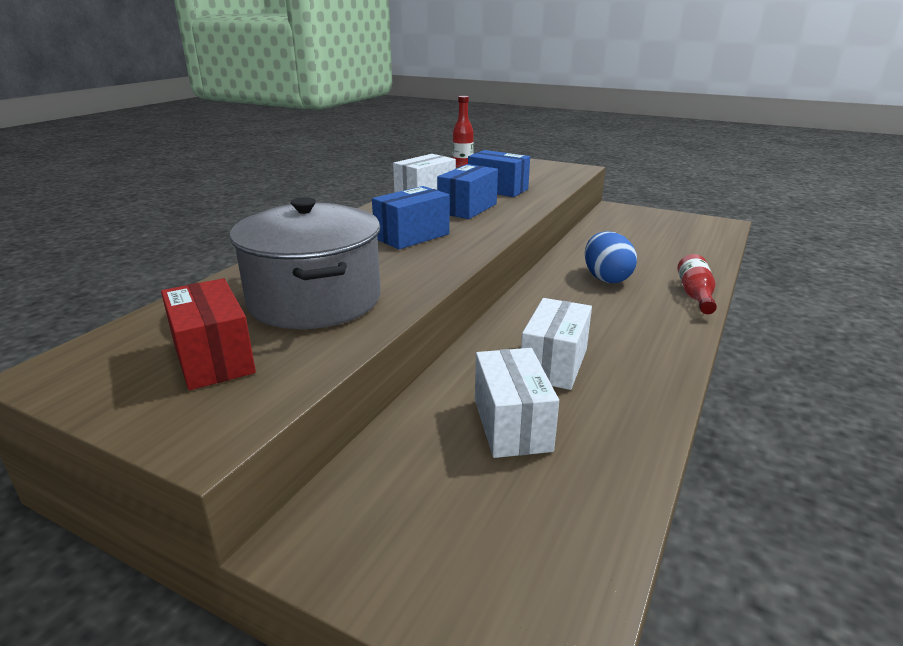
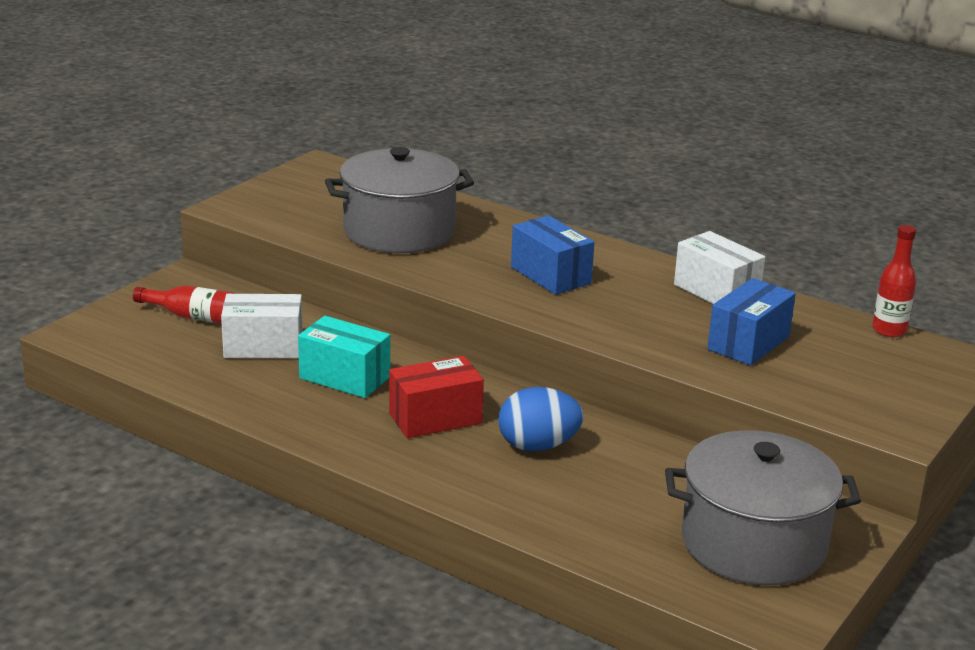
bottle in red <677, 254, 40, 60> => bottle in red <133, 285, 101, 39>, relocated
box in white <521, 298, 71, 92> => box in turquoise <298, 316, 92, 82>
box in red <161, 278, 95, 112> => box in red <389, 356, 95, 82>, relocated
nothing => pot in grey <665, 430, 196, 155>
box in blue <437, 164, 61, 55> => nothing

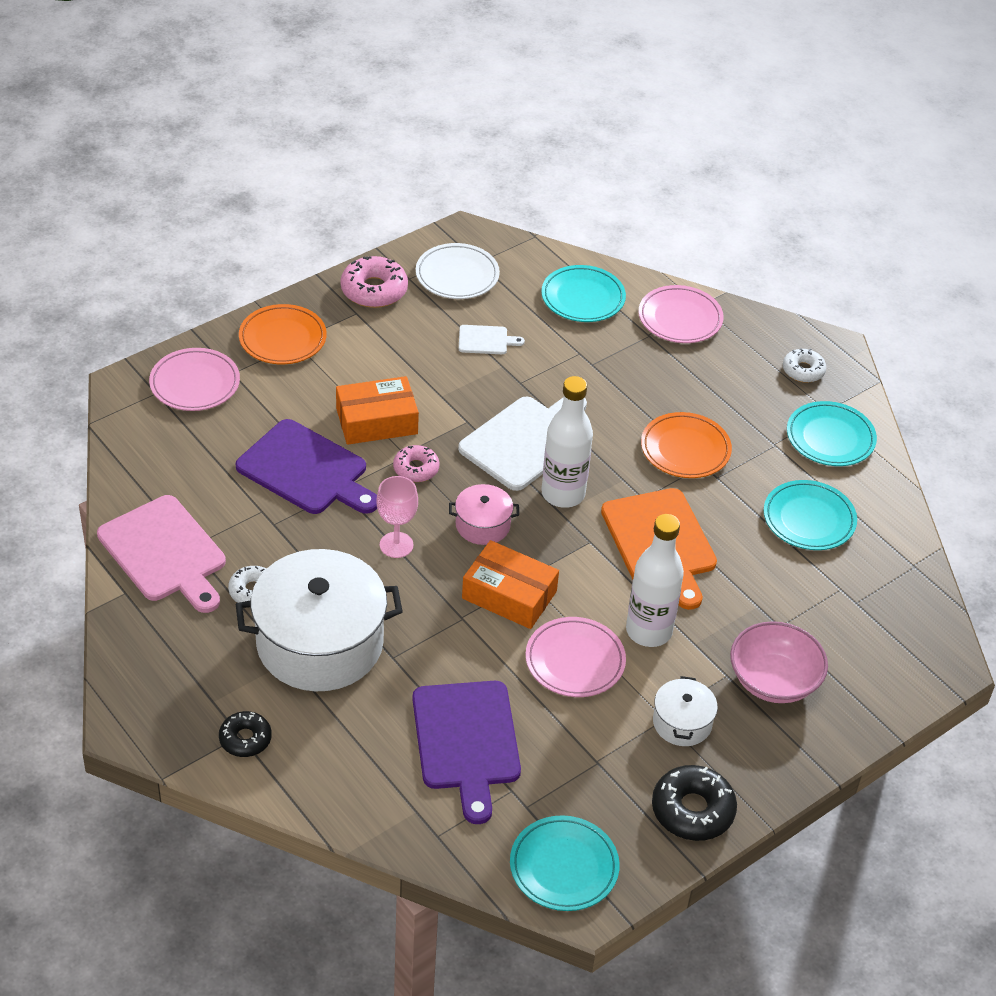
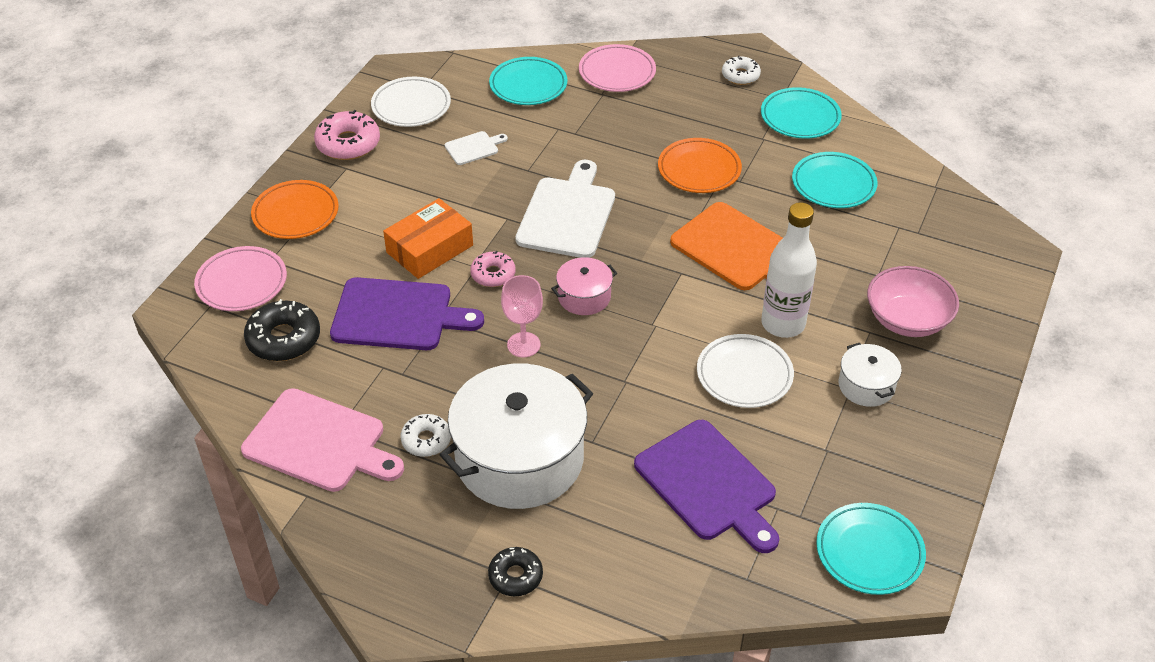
donut in black <652, 765, 85, 76> => donut in black <244, 299, 76, 62>, relocated
plate in pink <525, 617, 101, 80> => plate in white <697, 334, 97, 74>
box in orange <462, 540, 97, 89> => nothing
bottle in white <541, 376, 52, 132> => nothing

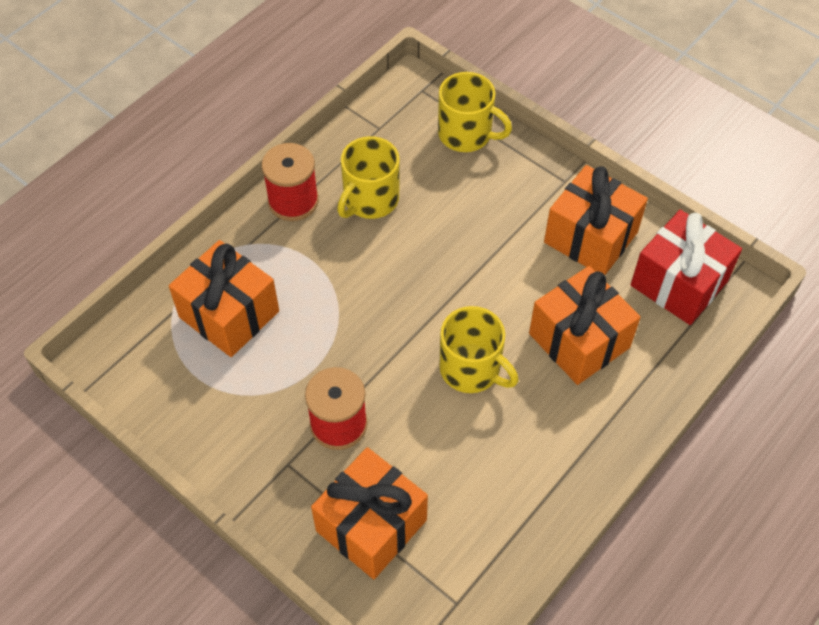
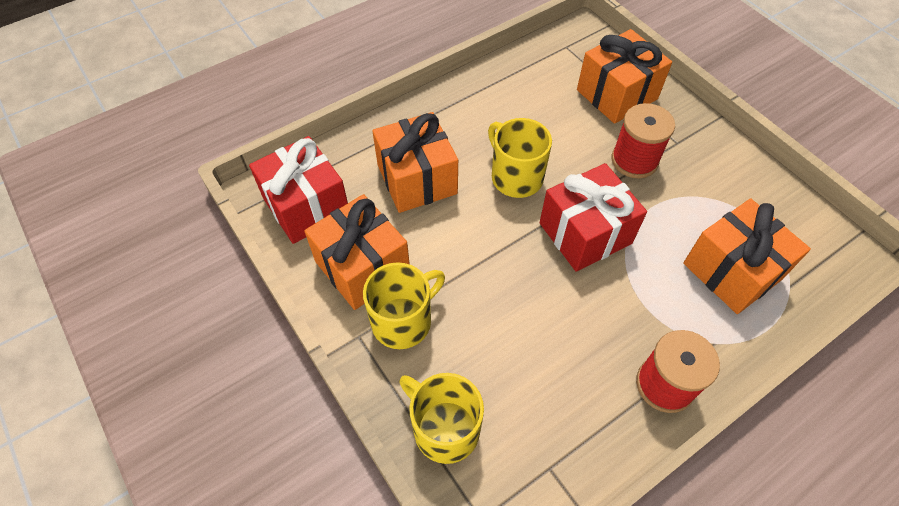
mug in yellow <337, 136, 63, 83> => mug in yellow <363, 262, 82, 87>, relocated
nothing => gift in red <540, 163, 107, 109>

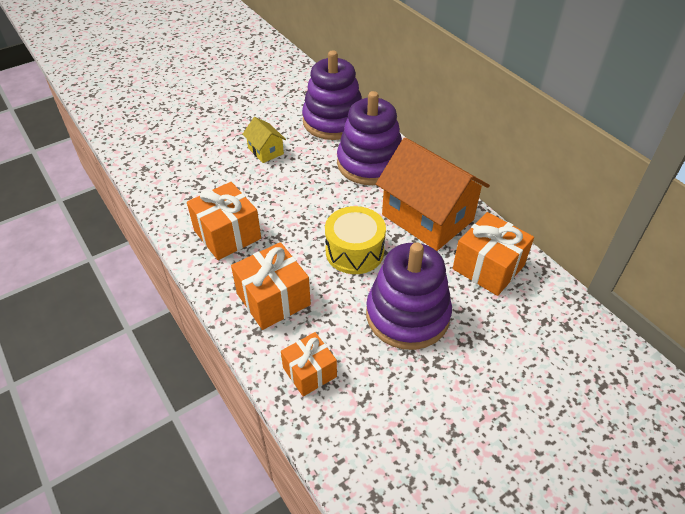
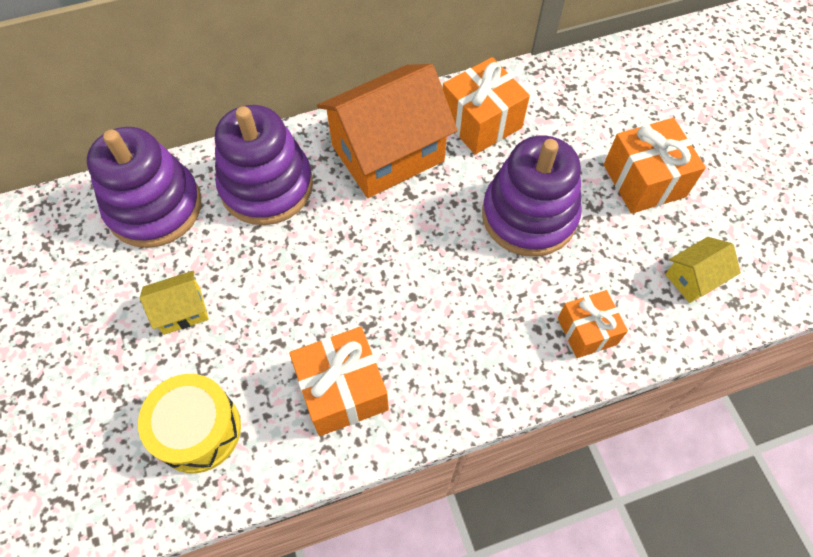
drum in yellow <325, 206, 61, 68> => drum in yellow <138, 374, 103, 99>, relocated
gift in orange <231, 242, 80, 88> => gift in orange <604, 118, 102, 96>, relocated
nothing => house in yellow <665, 237, 76, 66>

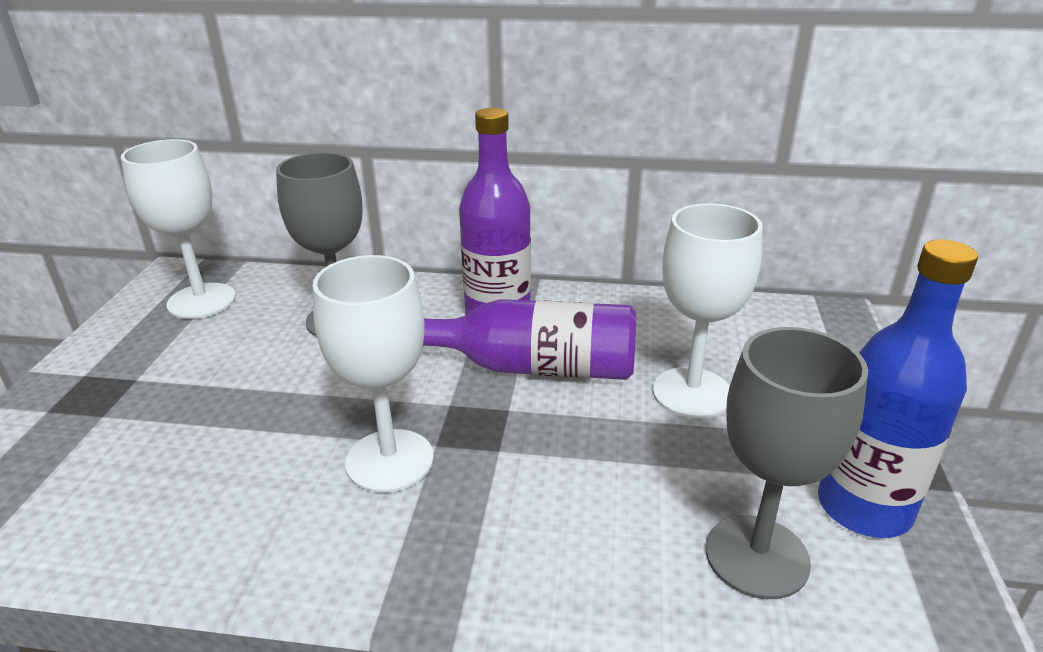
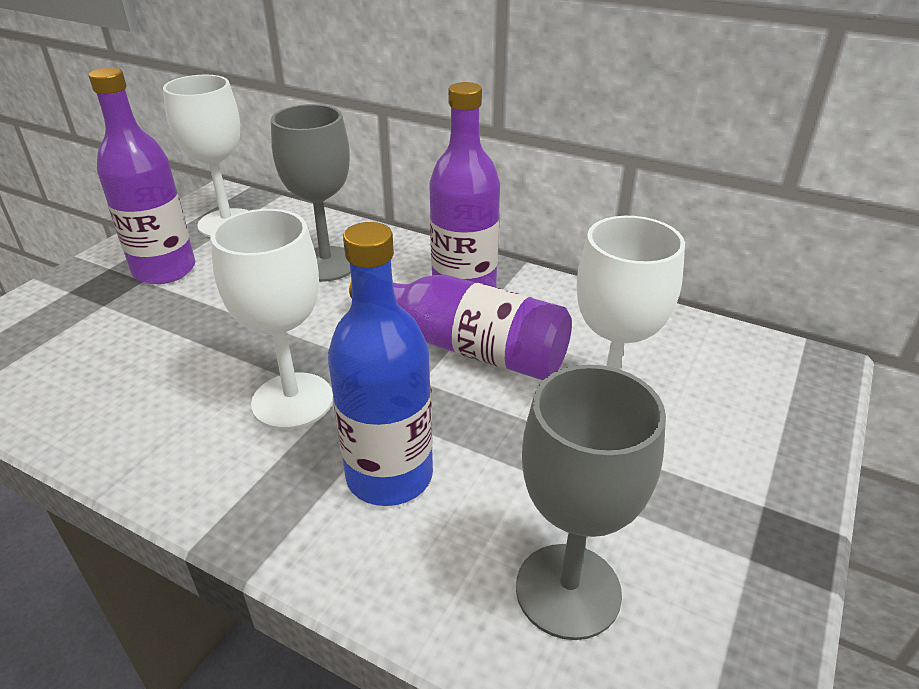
nothing => bottle in purple <88, 67, 107, 217>
bottle in blue <818, 239, 160, 299> => bottle in blue <328, 222, 105, 284>, relocated

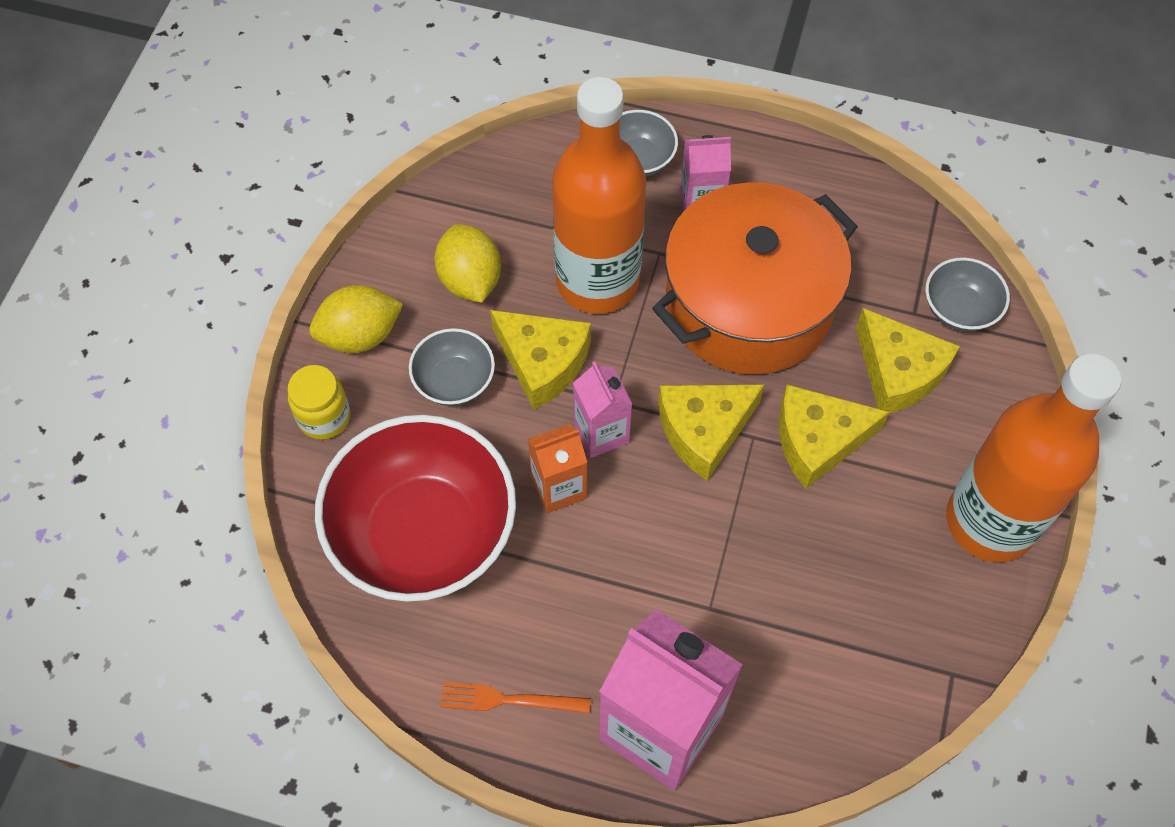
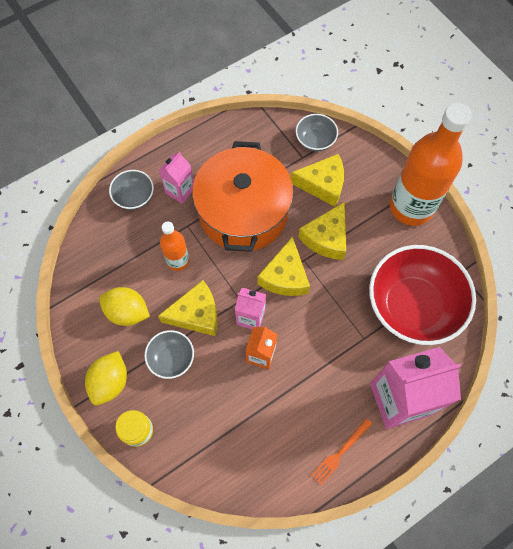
bottle in orange <552, 77, 94, 237> => bottle in orange <160, 222, 29, 49>, x0.49
bowl in red <315, 415, 201, 187> => bowl in red <369, 245, 107, 100>, relocated

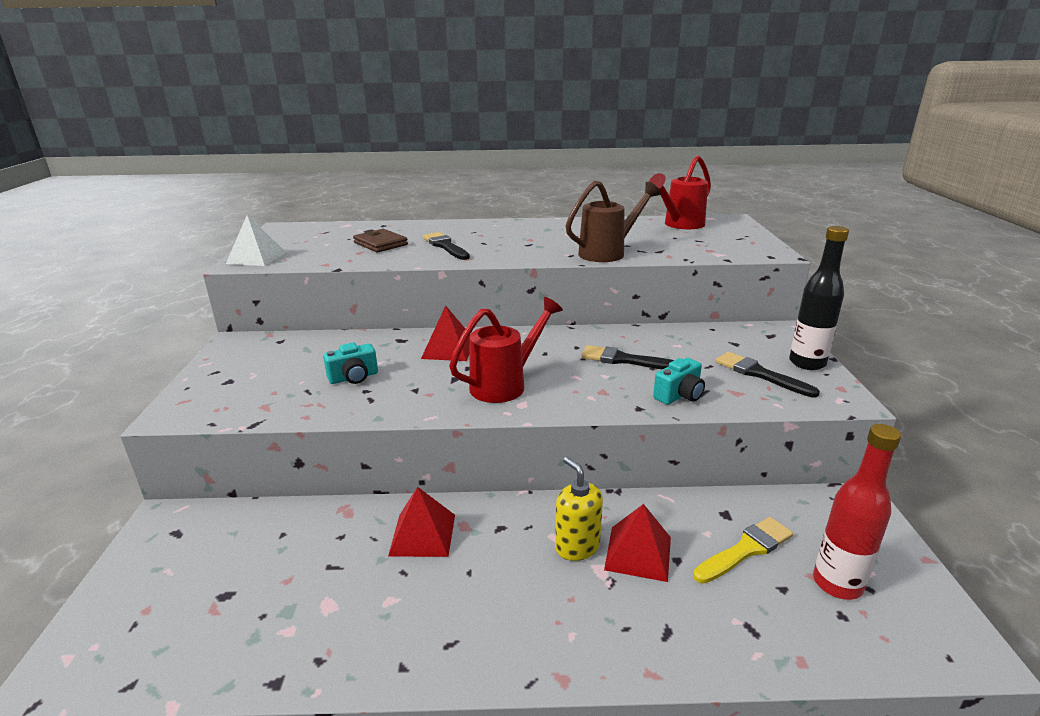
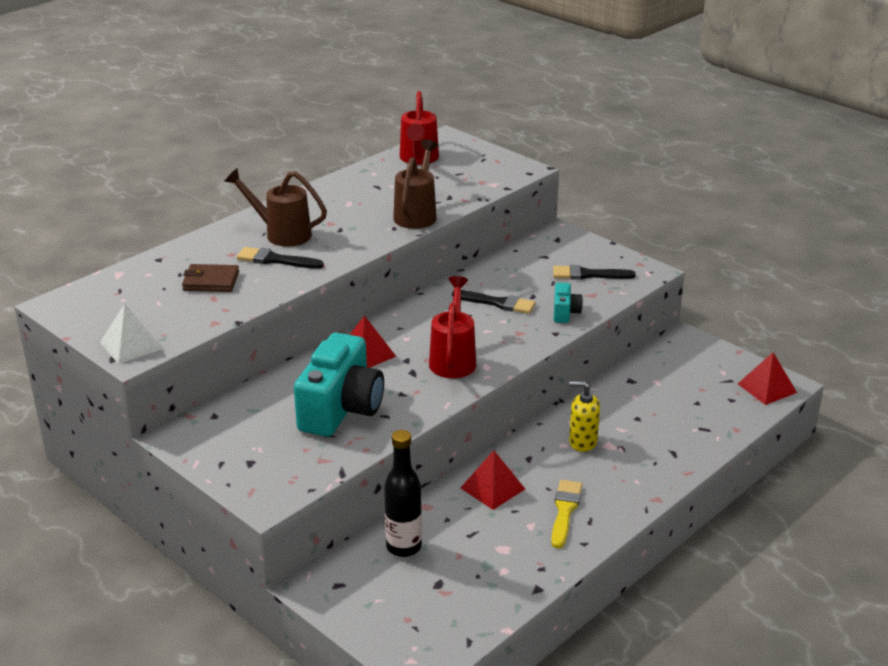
nothing => watering can in brown <224, 168, 103, 79>
camera in turquoise <323, 342, 55, 42> => camera in turquoise <294, 333, 90, 104>, x2.20
bottle in black <789, 226, 60, 144> => bottle in black <384, 430, 38, 127>, relocated
brush in black <581, 345, 93, 25> => brush in black <452, 290, 84, 24>, 135 degrees counterclockwise
brush in yellow <693, 517, 100, 67> => brush in yellow <551, 480, 31, 68>, relocated
pyramid in red <604, 504, 67, 78> => pyramid in red <738, 352, 59, 53>, relocated
bottle in red <813, 424, 88, 176> => nothing

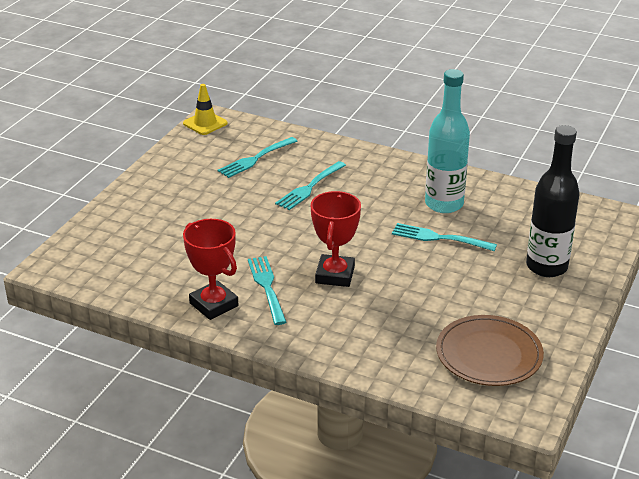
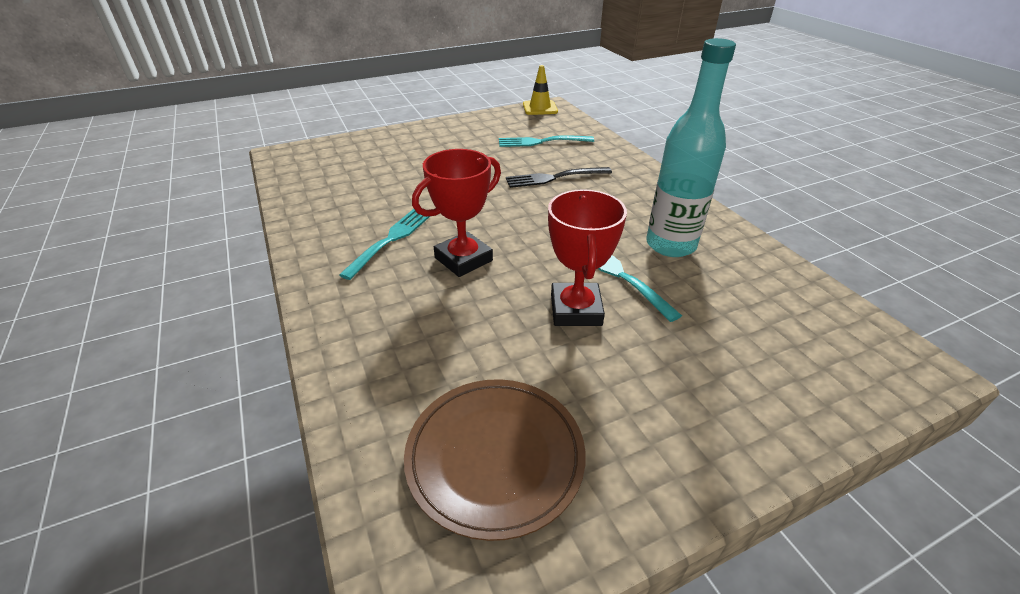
fork in turquoise <275, 161, 71, 49> => fork in black <506, 167, 106, 21>
trophy in red <183, 219, 55, 101> => trophy in red <548, 189, 79, 137>, relocated
bottle in black <526, 125, 54, 152> => nothing

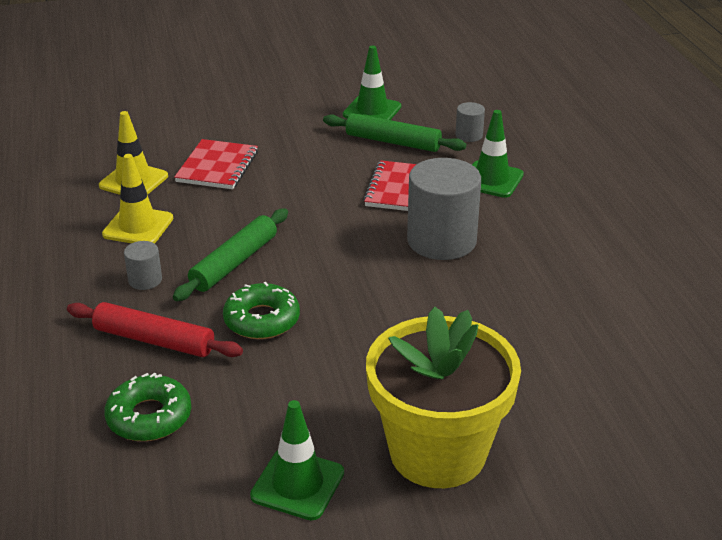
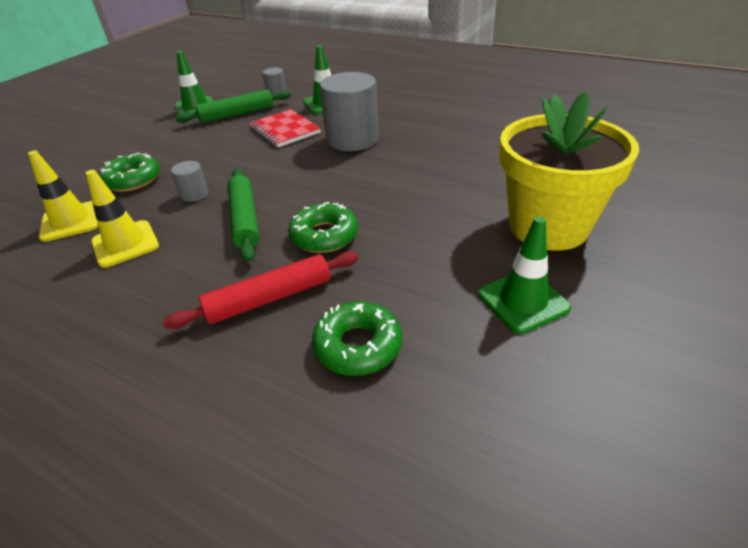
notebook in red <174, 139, 84, 50> => donut in green <99, 153, 61, 39>
cylinder in grey <124, 241, 38, 49> => cylinder in grey <171, 161, 37, 41>, relocated

